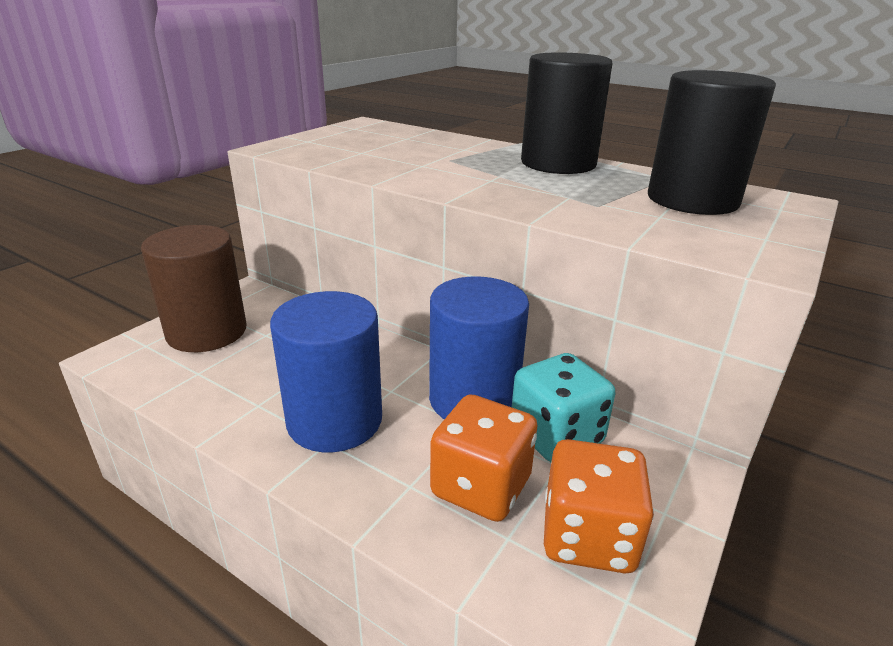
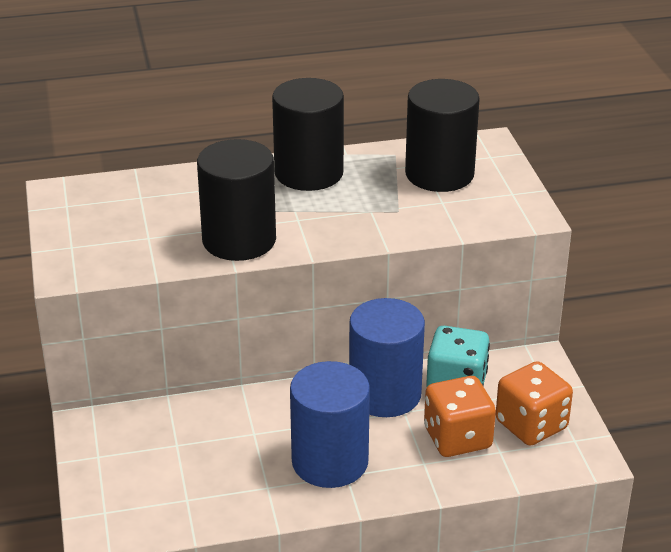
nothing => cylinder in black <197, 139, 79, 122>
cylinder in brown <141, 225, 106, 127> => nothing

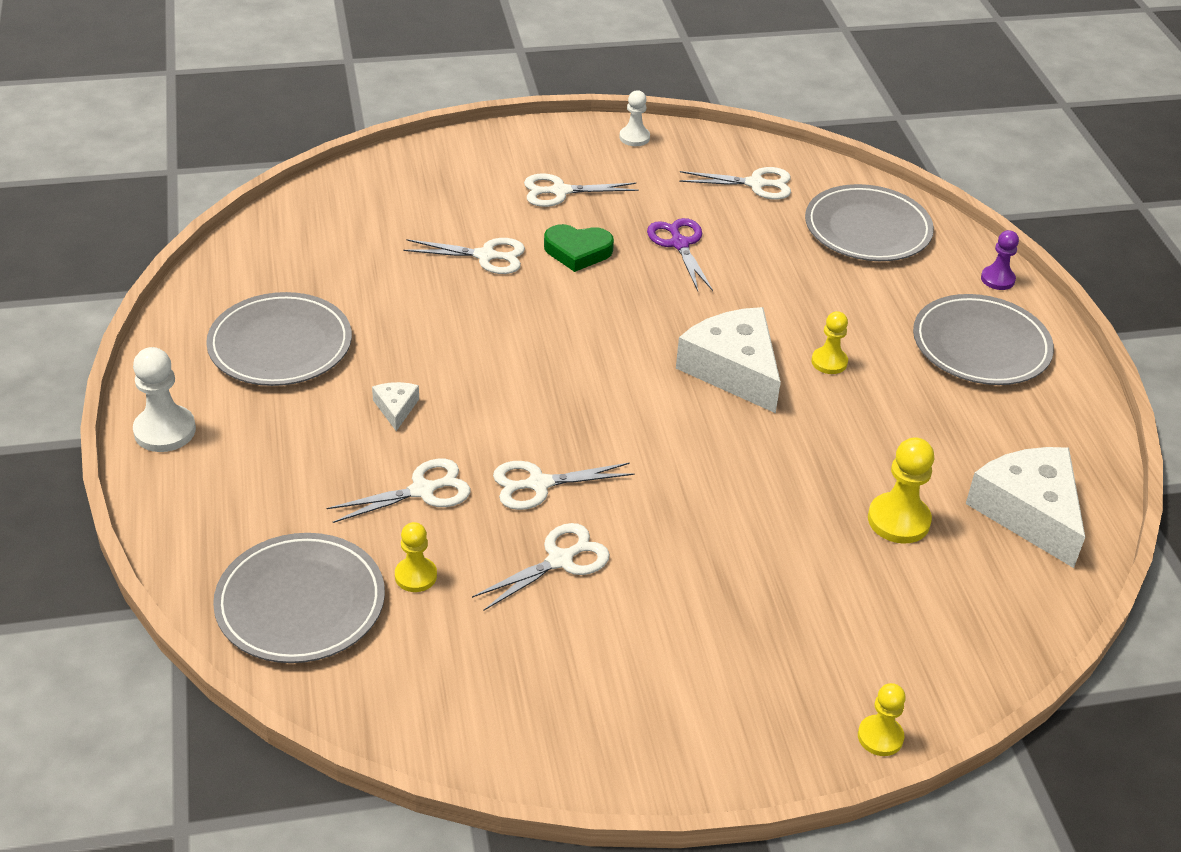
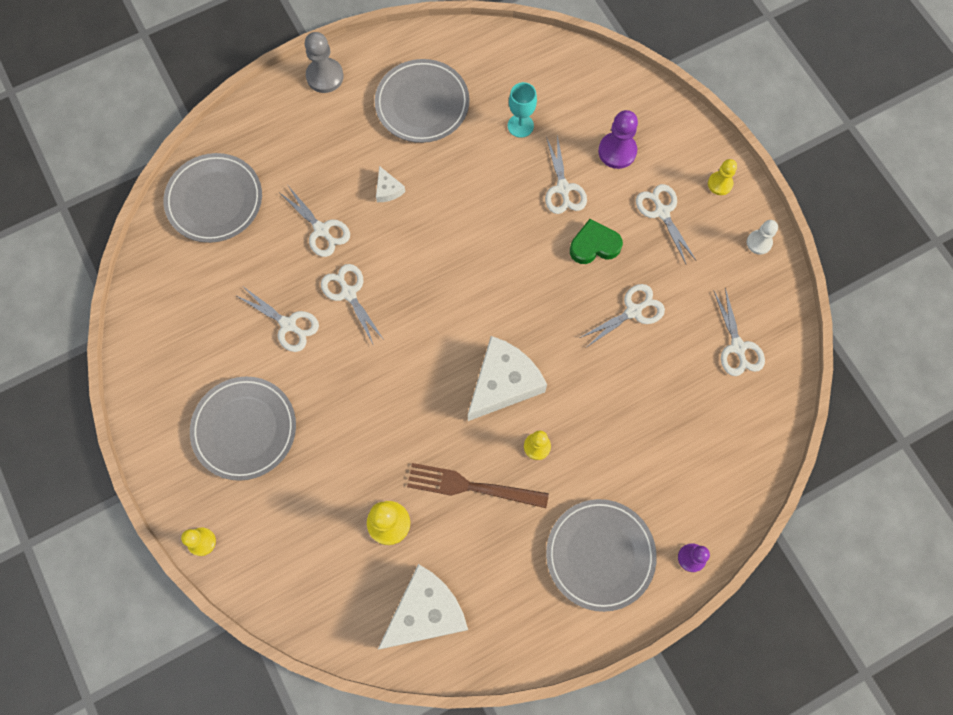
plate in grey <805, 184, 129, 77> => plate in grey <190, 377, 106, 104>, relocated
pawn in white <133, 347, 63, 105> => pawn in grey <305, 32, 39, 61>
cheese in white <372, 382, 47, 49> => cheese in white <376, 166, 30, 36>, 90 degrees clockwise
nothing => fork in brown <407, 463, 142, 45>
nothing => goblet in turquoise <508, 82, 29, 56>
heart in green <544, 224, 70, 48> => heart in green <570, 219, 53, 45>, 90 degrees clockwise
scissors in purple <647, 218, 66, 73> => scissors in white <580, 284, 85, 64>
nothing => pawn in purple <598, 110, 40, 59>
pawn in yellow <395, 522, 42, 70> => pawn in yellow <708, 159, 29, 36>, relocated

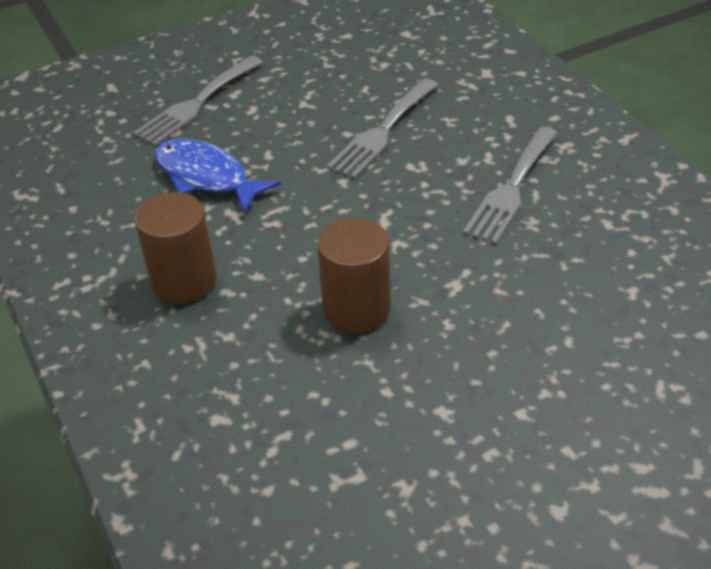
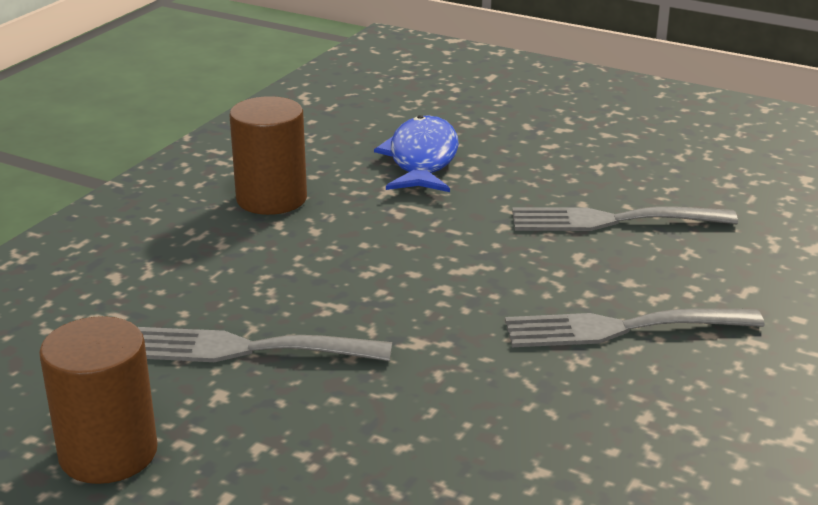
cylinder in brown <317, 218, 74, 115> => cylinder in brown <39, 316, 119, 168>, relocated
fork in grey <133, 56, 130, 90> => fork in grey <138, 327, 254, 35>, relocated

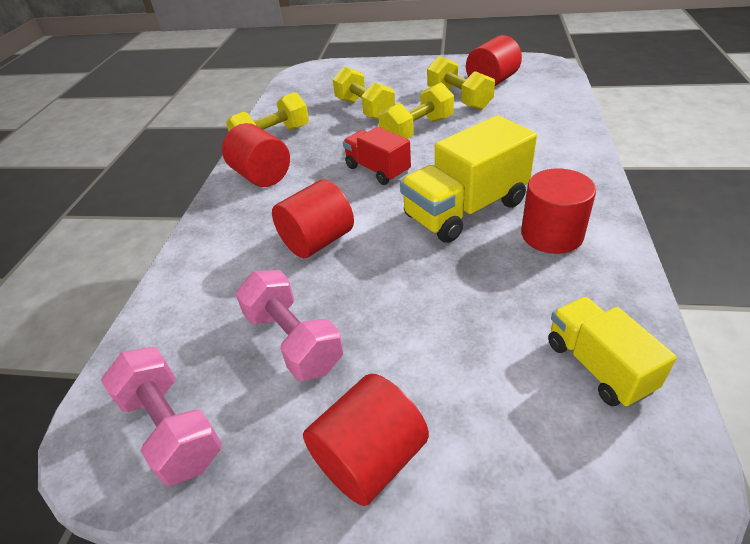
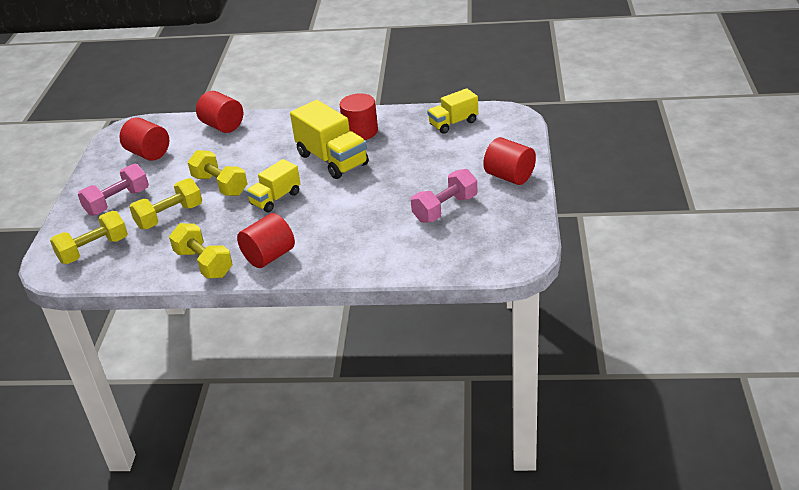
dumbbell in yellow <427, 56, 68, 54> => dumbbell in yellow <50, 211, 78, 53>, relocated
dumbbell in pink <101, 347, 121, 139> => dumbbell in pink <78, 164, 71, 52>, relocated
cylinder in red <272, 179, 82, 79> => cylinder in red <196, 91, 47, 42>, relocated
truck in red <343, 127, 68, 58> => truck in yellow <246, 159, 54, 53>

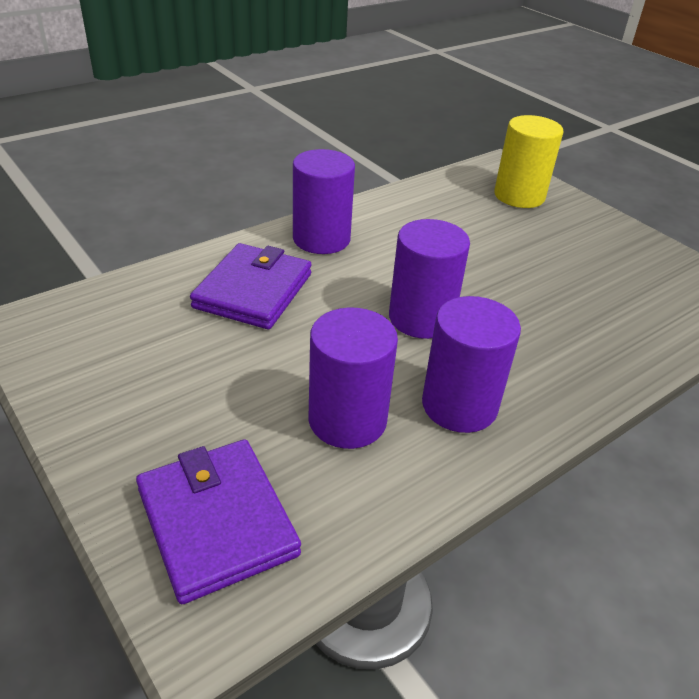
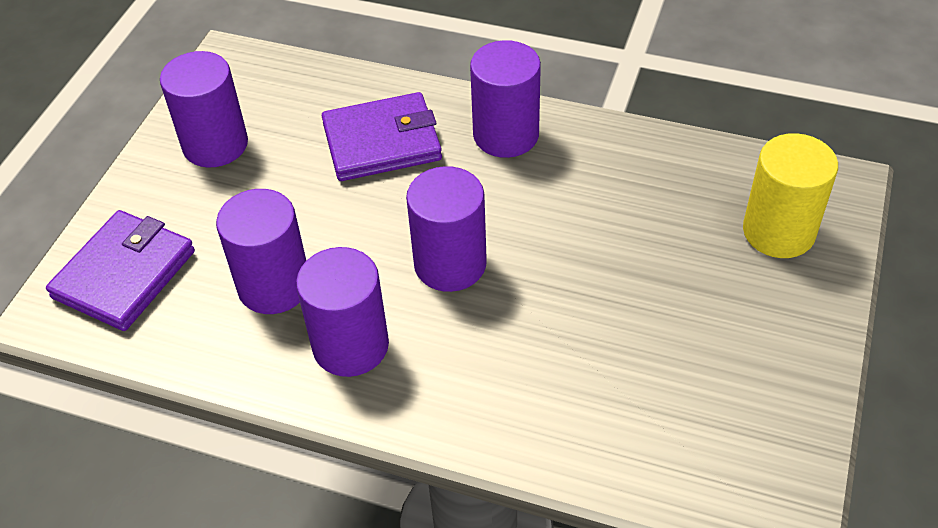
nothing => cylinder in purple <160, 51, 88, 116>

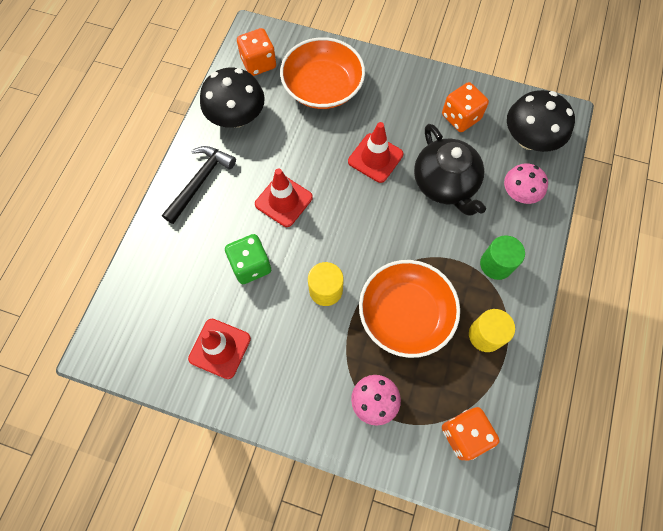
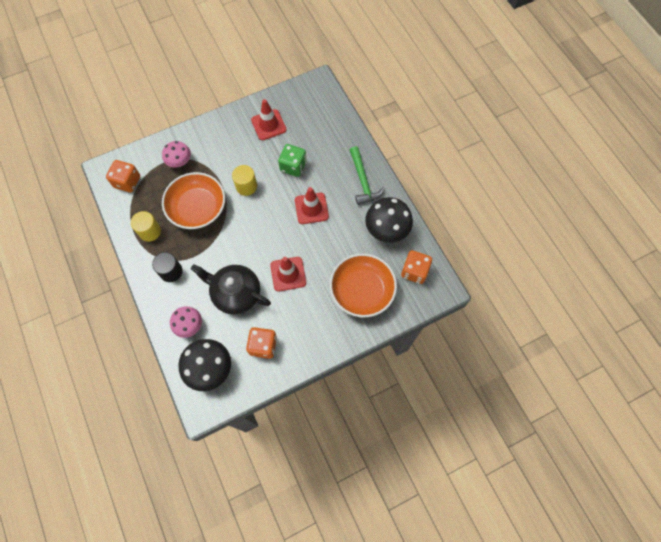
cylinder in green <480, 236, 45, 44> => cylinder in black <152, 252, 31, 30>
hammer in black <162, 146, 74, 78> => hammer in green <350, 146, 35, 59>

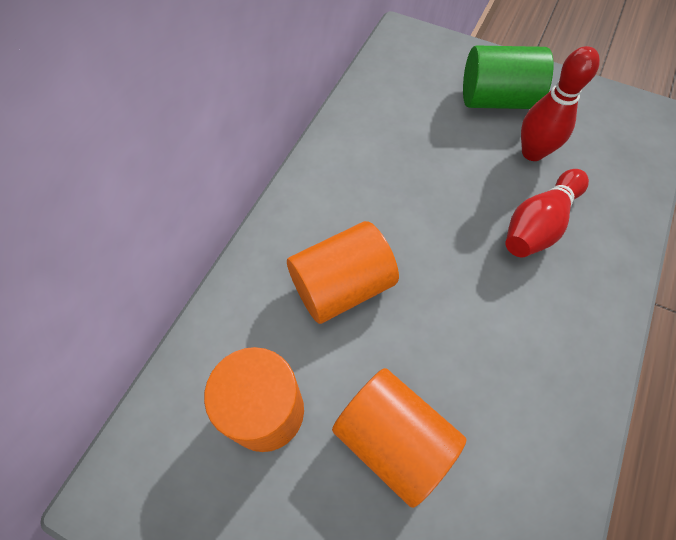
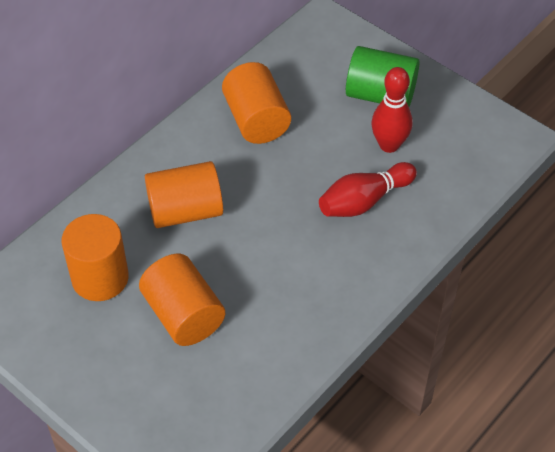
nothing => cylinder in orange <222, 62, 69, 82>

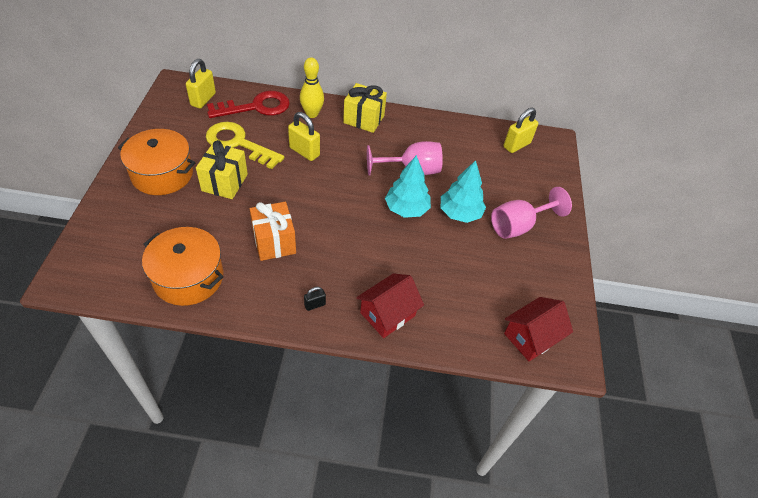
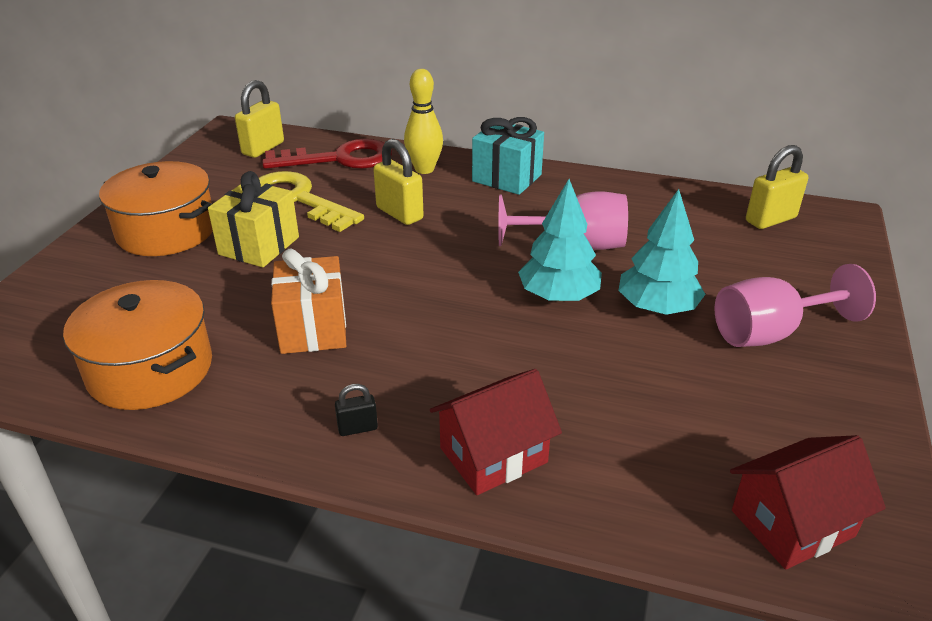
gift in yellow <343, 83, 44, 50> => gift in turquoise <472, 117, 72, 78>

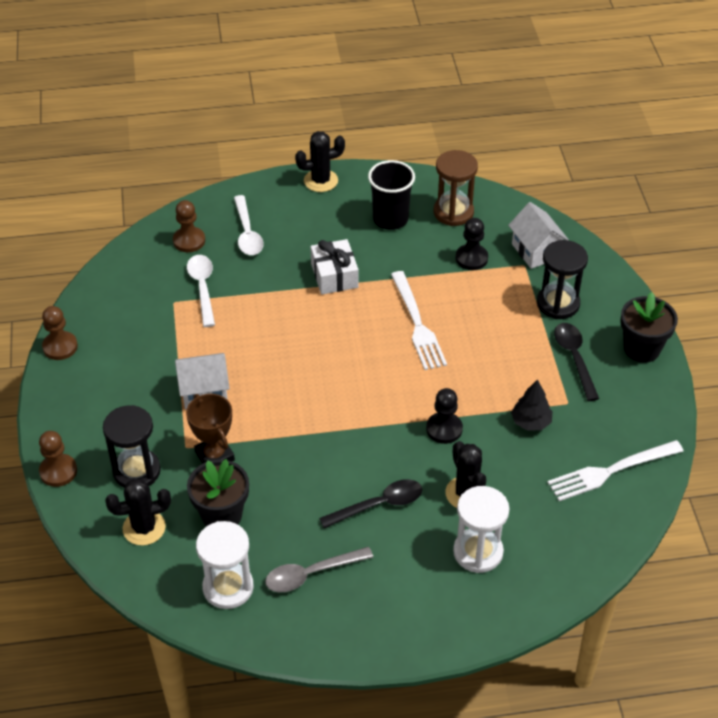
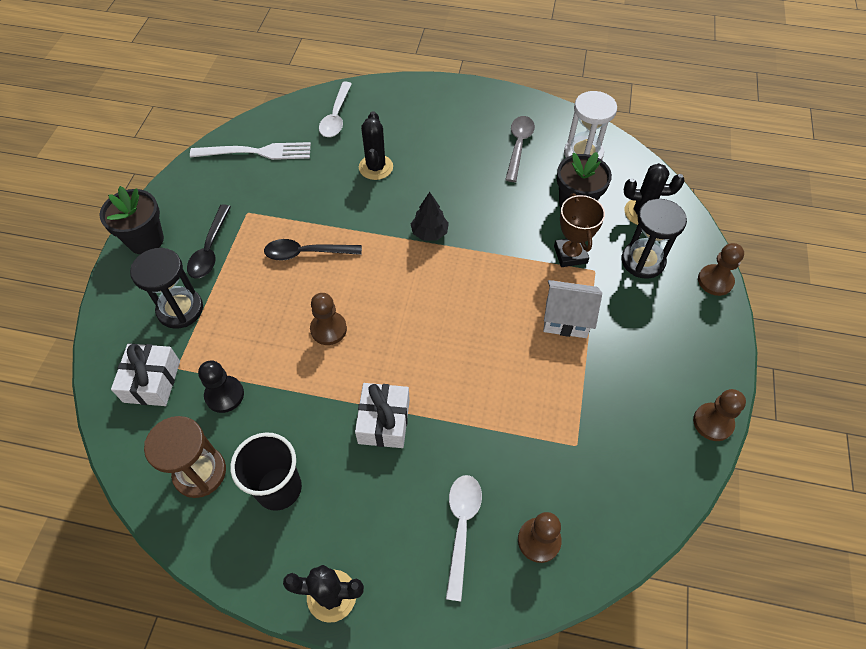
house in white <508, 202, 61, 67> => gift in white <111, 343, 69, 63>
spoon in black <319, 479, 104, 49> => spoon in black <264, 239, 98, 22>, relocated
fork in white <391, 271, 56, 99> => pawn in brown <310, 293, 37, 52>
spoon in white <187, 255, 28, 72> => spoon in white <319, 81, 33, 56>, relocated
tree in black <511, 379, 41, 52> => tree in black <411, 192, 38, 49>, relocated
spoon in grey <265, 547, 109, 45> => spoon in grey <505, 116, 30, 66>, 75 degrees counterclockwise
pawn in black <426, 388, 37, 56> => nothing
hourglass in white <453, 486, 56, 87> => nothing

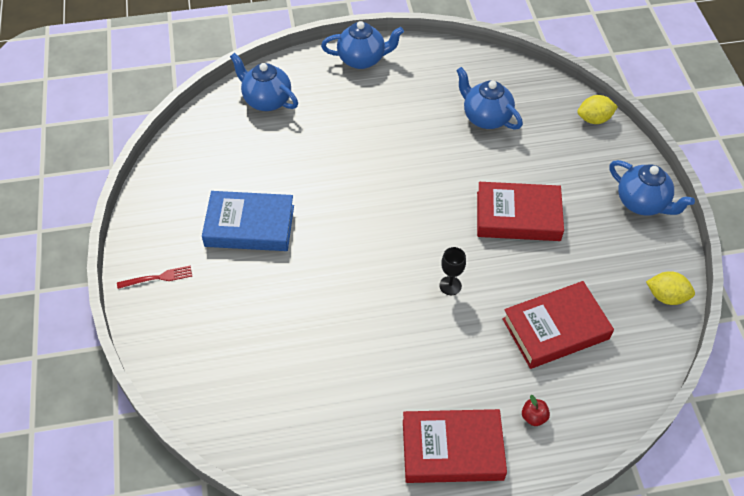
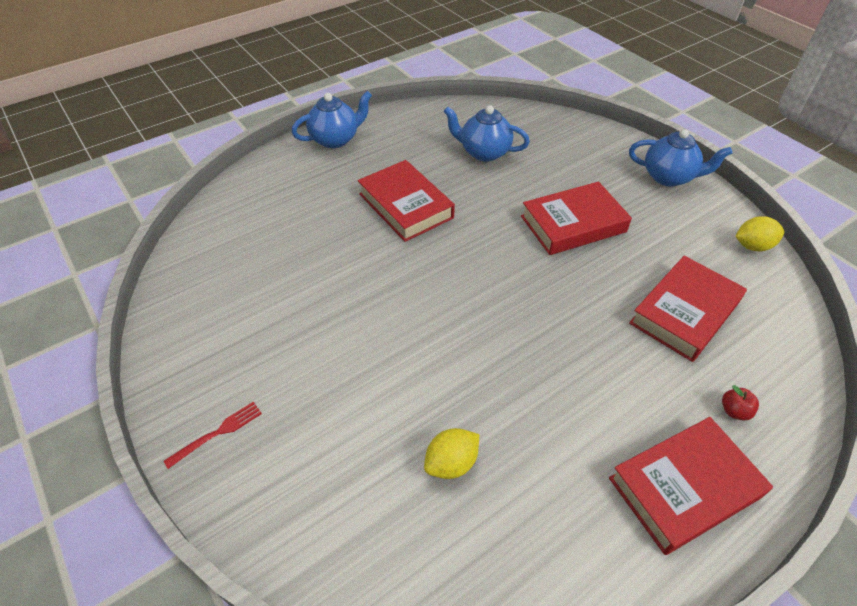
nothing => book in red <358, 160, 97, 82>
lemon in yellow <578, 95, 40, 29> => lemon in yellow <424, 428, 55, 51>, relocated
book in blue <202, 191, 92, 60> => nothing
teapot in blue <230, 53, 68, 58> => nothing
goblet in black <439, 247, 27, 48> => nothing

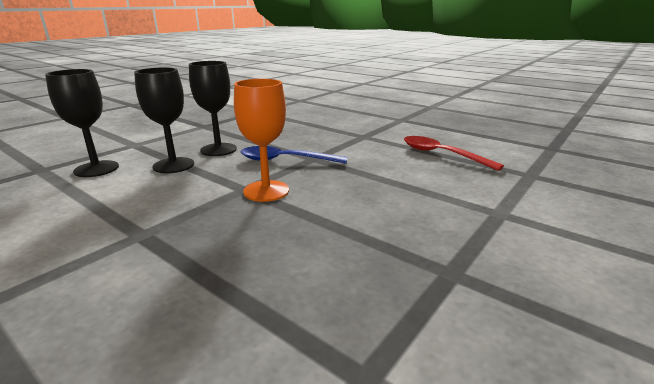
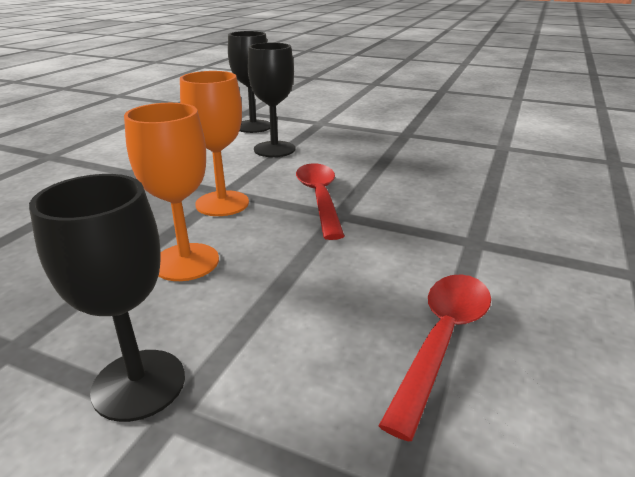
goblet in black <189, 61, 48, 95> => goblet in black <29, 174, 156, 248>, relocated
nothing => goblet in orange <124, 103, 95, 178>
spoon in blue <241, 146, 107, 18> => spoon in red <296, 163, 49, 77>

